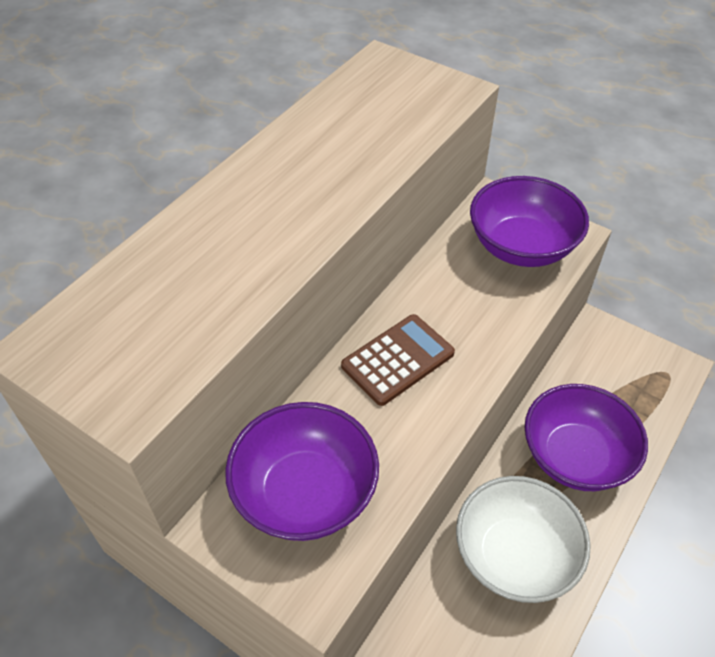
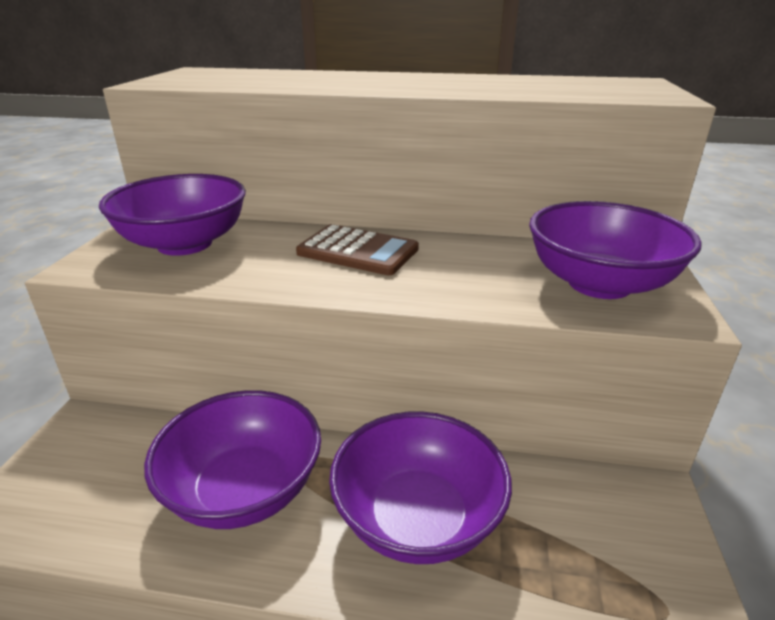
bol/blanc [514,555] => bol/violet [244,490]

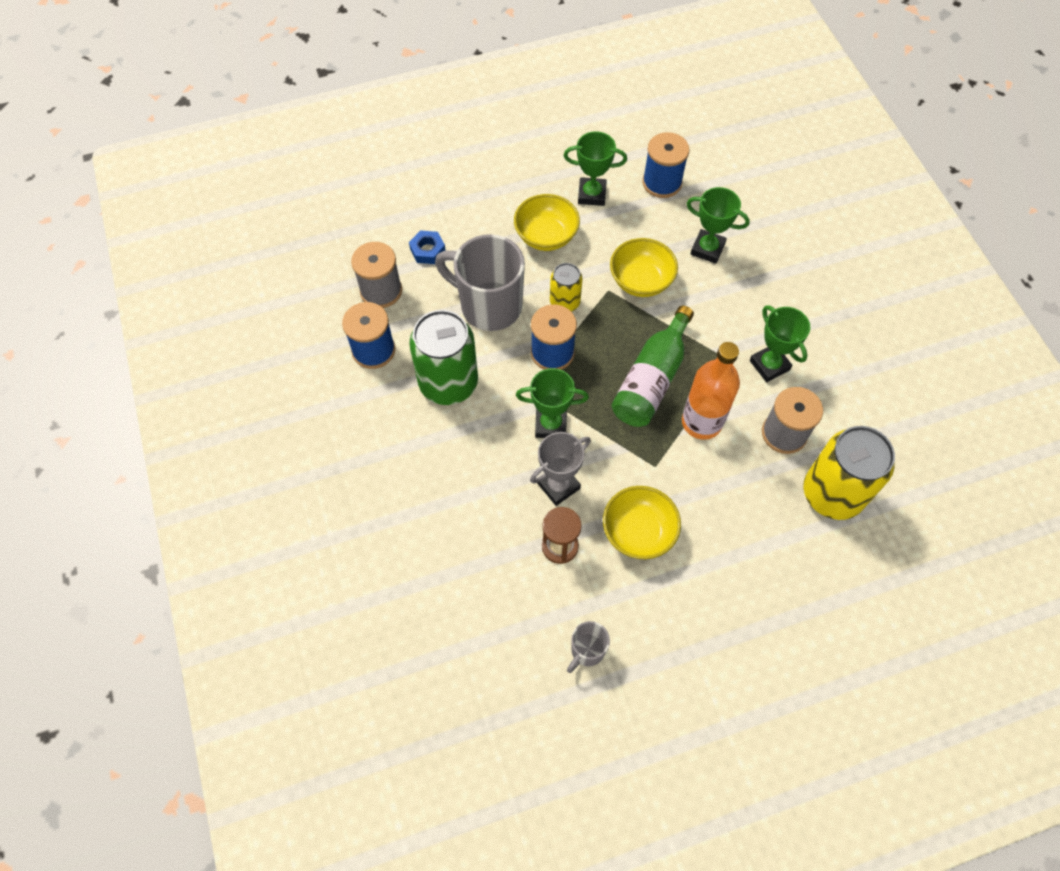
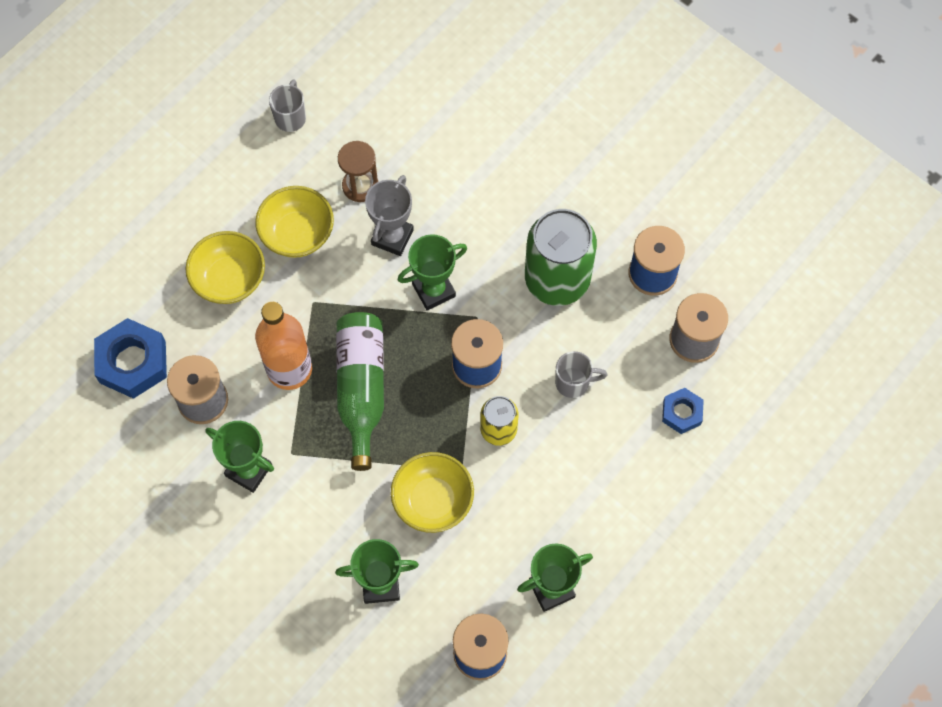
bol/jaune [546,236] => bol/jaune [229,279], moved
canette/jaune [832,493] => écrou/bleu [132,362]
tasse/gris [489,306] => tasse/gris [573,382], x0.47

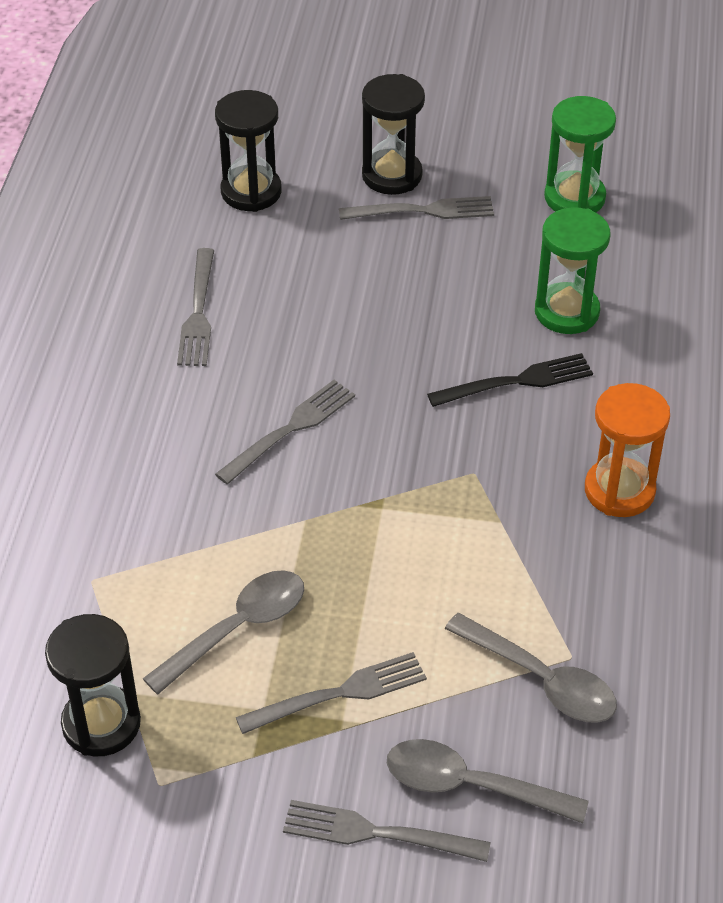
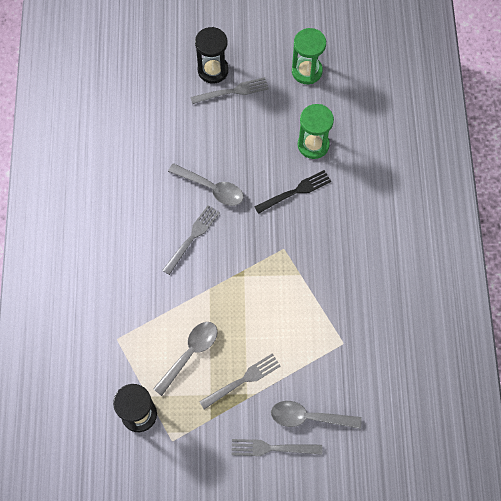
fourchette/gris [198,312] => nothing
sablier/noir [251,192] => nothing
sablier/orange [619,490] => nothing
cuillère/gris [541,680] => cuillère/gris [211,188], moved

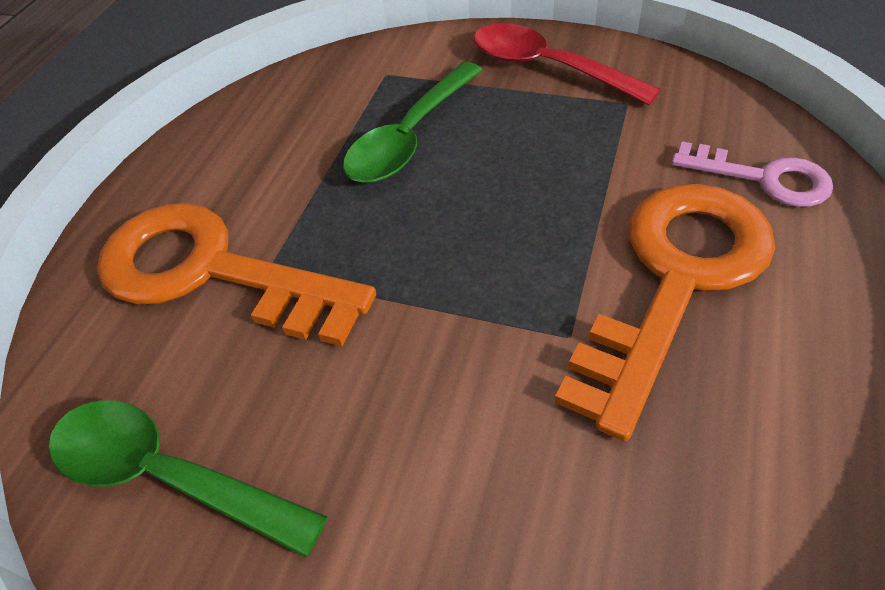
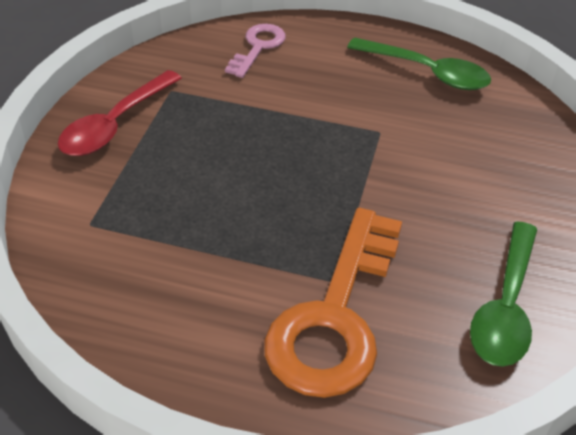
clé/orange [675,281] => nothing
cuillère/vert [410,137] => cuillère/vert [427,72], moved

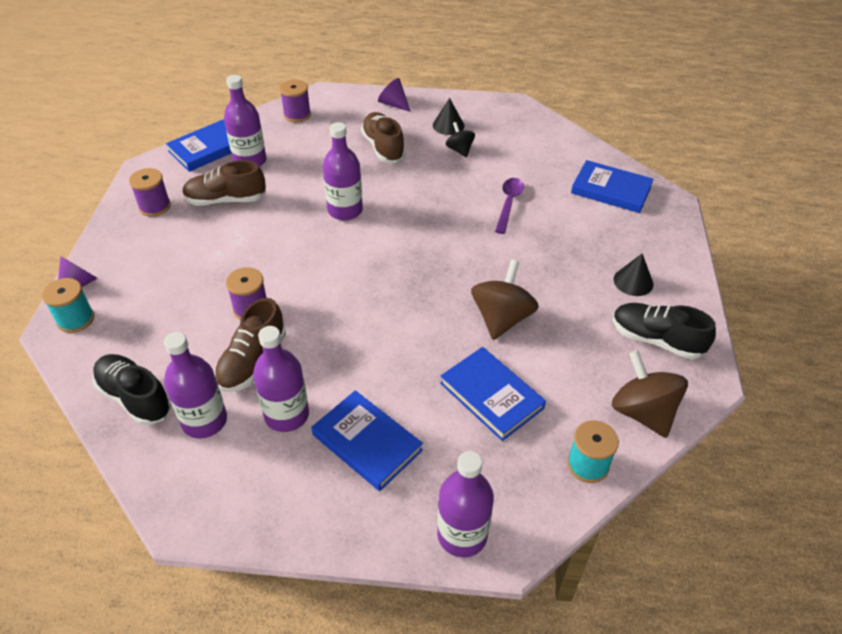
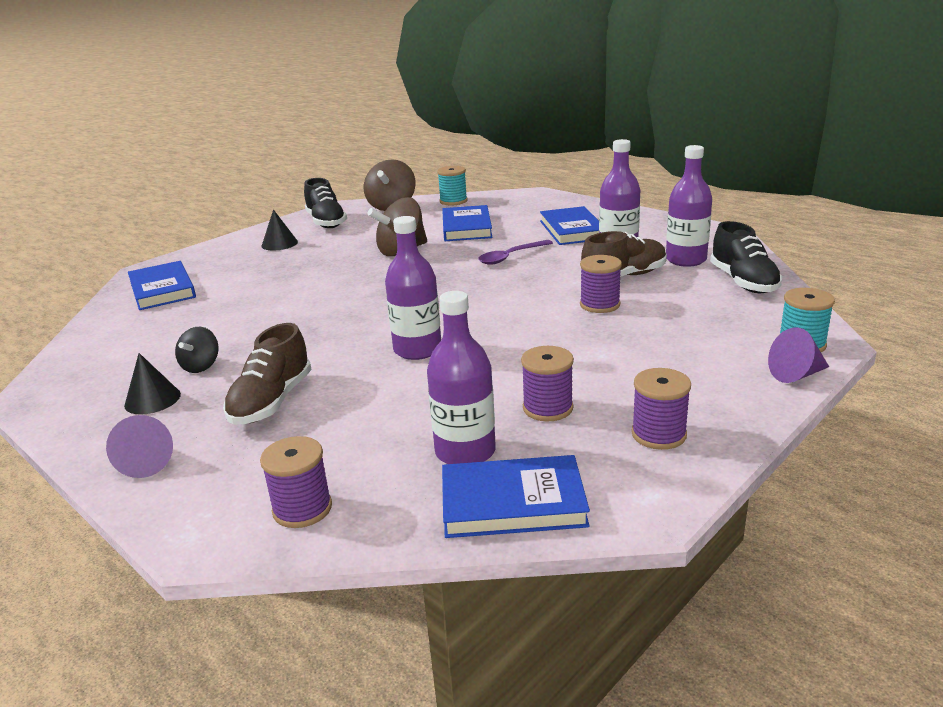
bouteille/violet [462,535] => nothing
cuillère/violet [509,203] => cuillère/violet [510,257], moved
chaussure/marron [226,200] => bobine/violet [547,408]

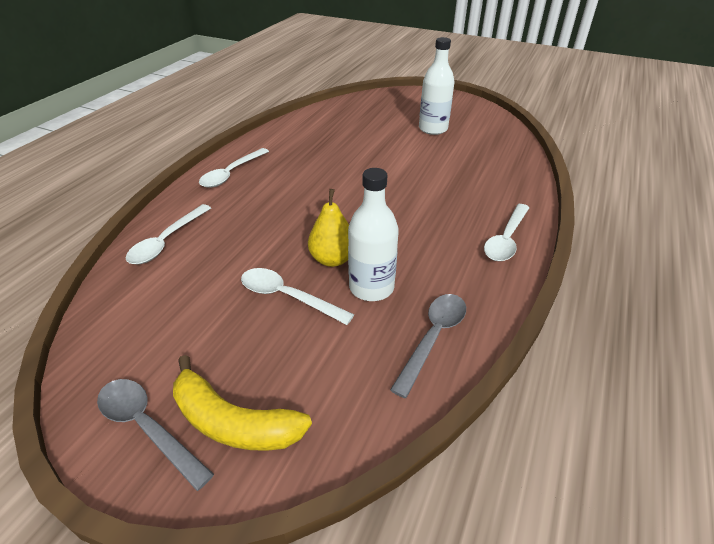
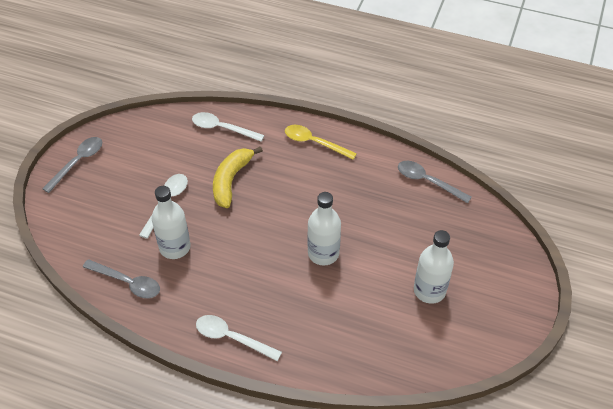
poire/jaune [332,259] => nothing
nothing => bouteille/blanc [323,253]
nothing => cuillère/gris [428,181]
banane/jaune [233,421] => banane/jaune [231,180], moved
cuillère/blanc [231,173] => cuillère/jaune [314,143]

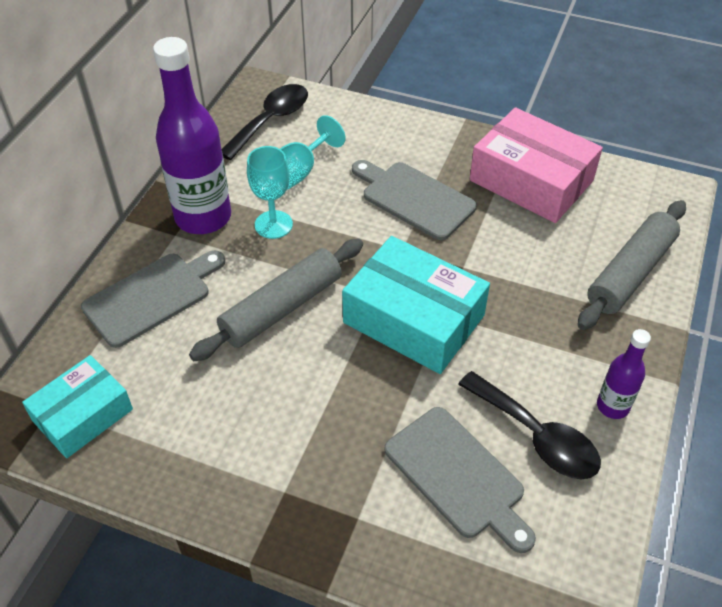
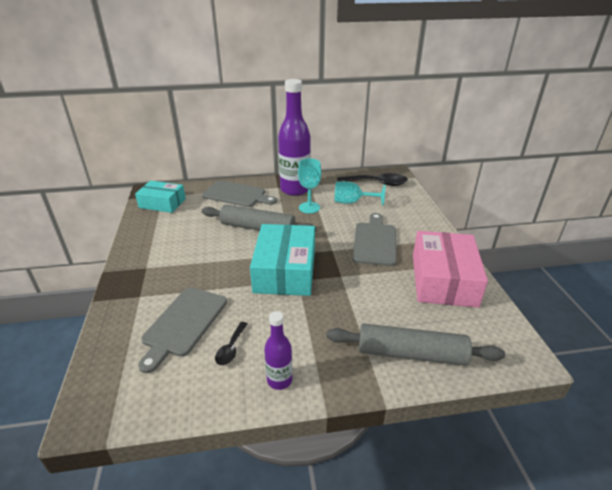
cuillère/noir [536,436] => cuillère/noir [231,348], x0.52

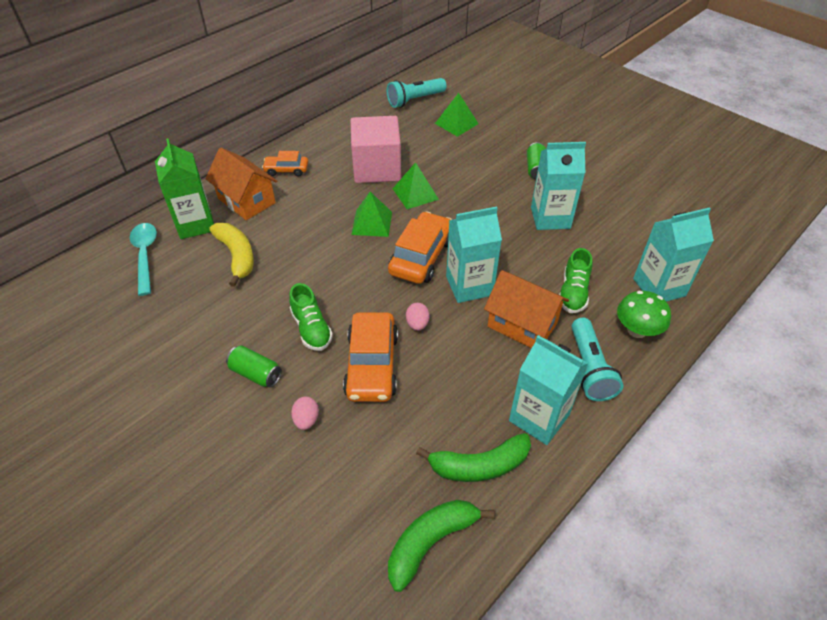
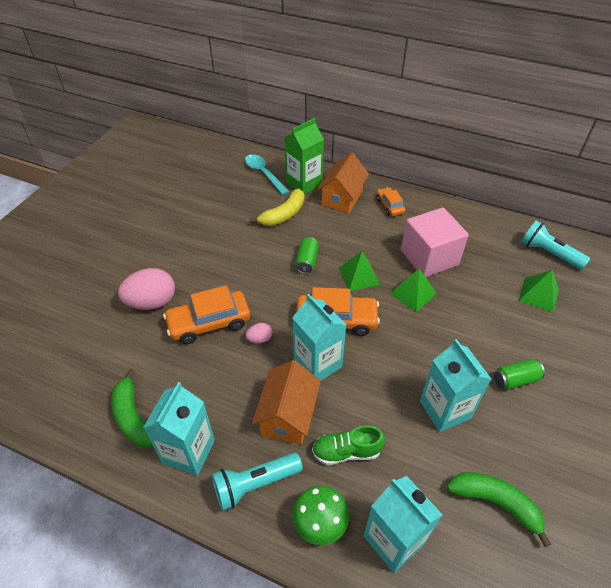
chaussure/vert [311,329] => nothing
canette/vert [256,373] => canette/vert [307,261], moved
banane/vert [430,542] => banane/vert [495,503], moved
cuillère/turquoise [145,255] => cuillère/turquoise [263,174], 90 degrees counterclockwise
œuf/rose [306,420] => œuf/rose [152,302], x2.11

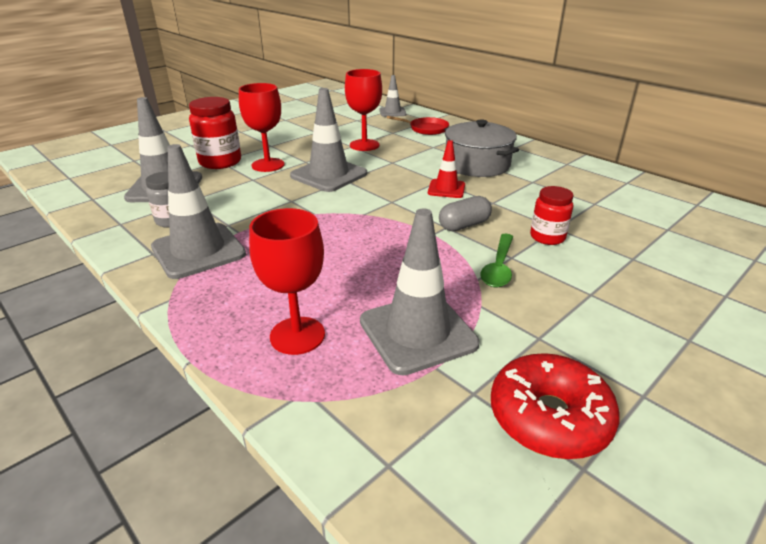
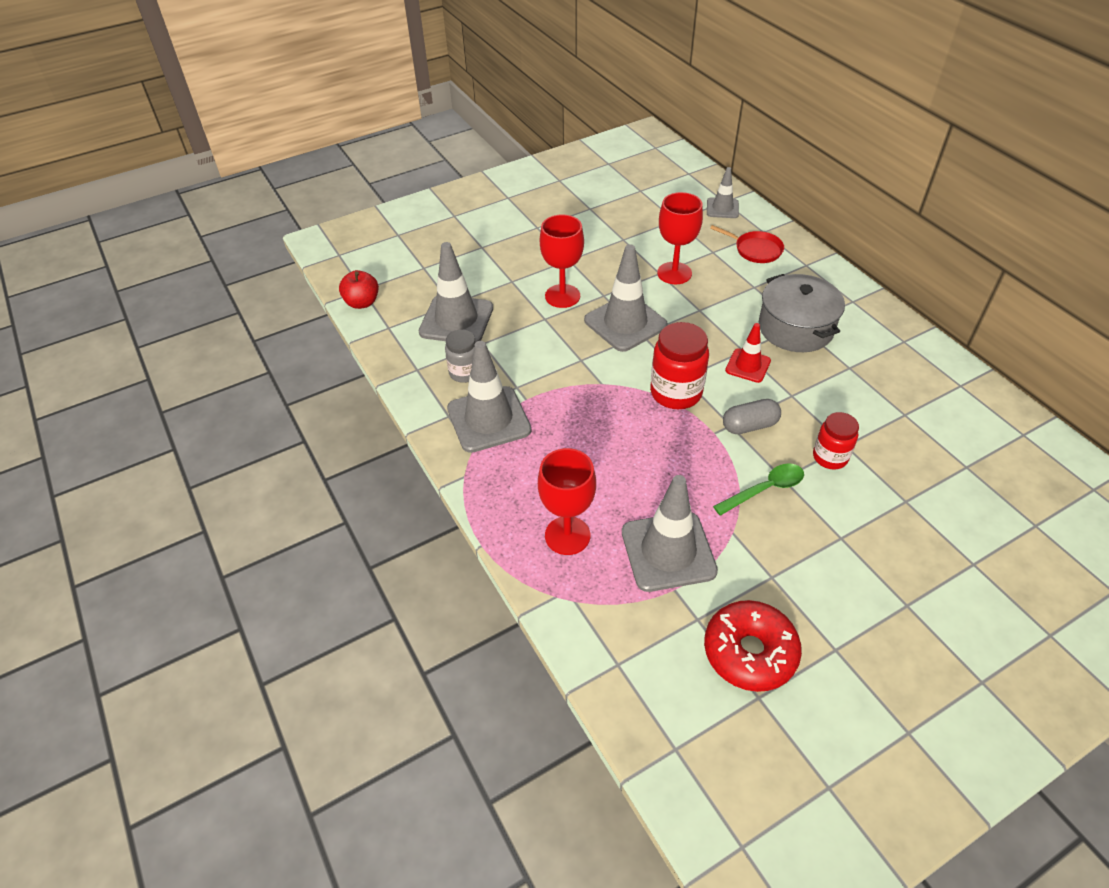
nothing => pomme/rouge [362,302]
bocal/rouge [220,162] => bocal/rouge [676,393], moved
cuillère/vert [498,267] => cuillère/vert [765,489], 150 degrees counterclockwise

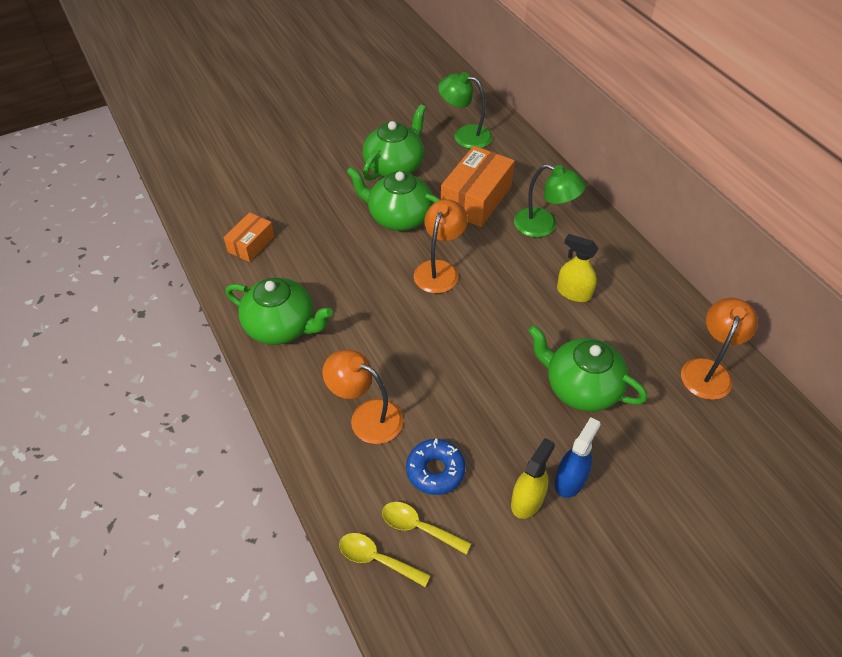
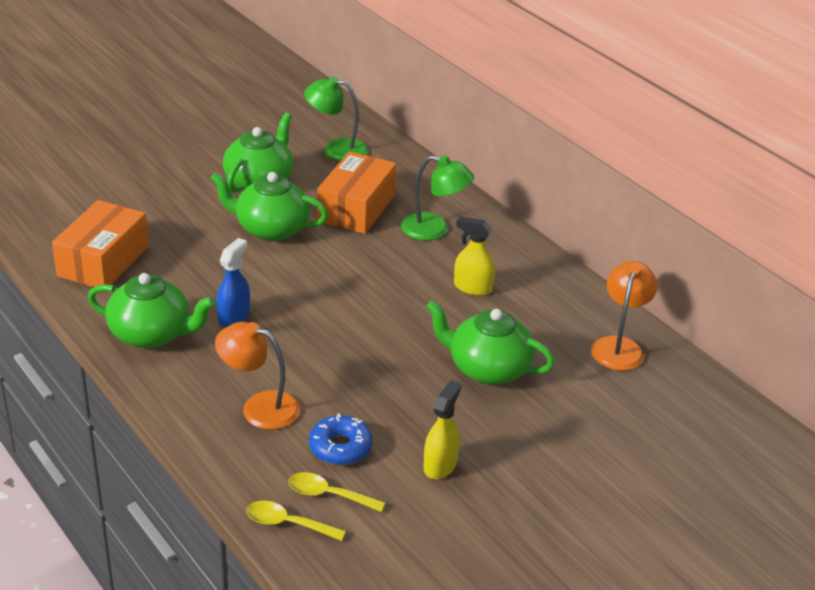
lampe/orange [439,269] => nothing
vaporisateur/bleu [570,480] => vaporisateur/bleu [234,316], moved
boîte/orange [251,244] => boîte/orange [103,261], x1.75

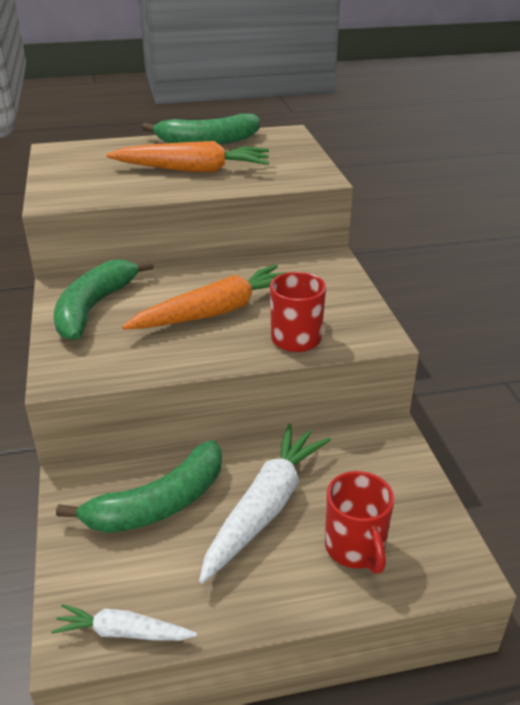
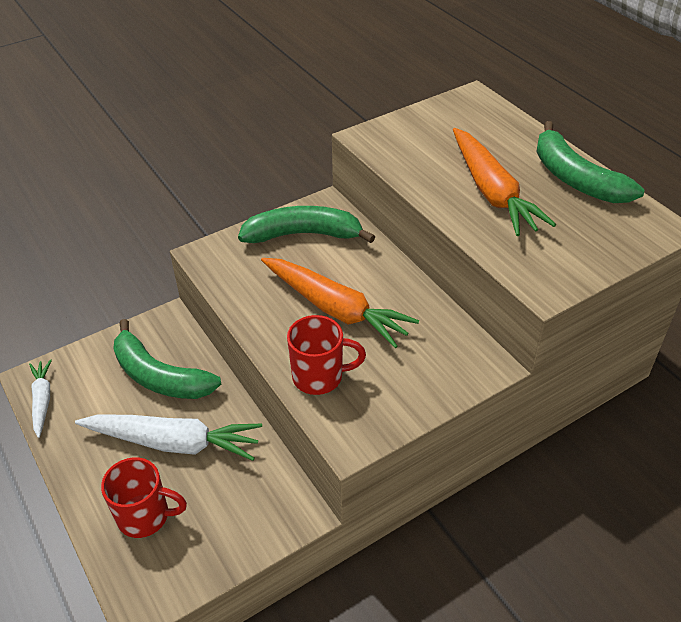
tasse/rouge [355,548] => tasse/rouge [145,516], 135 degrees counterclockwise

